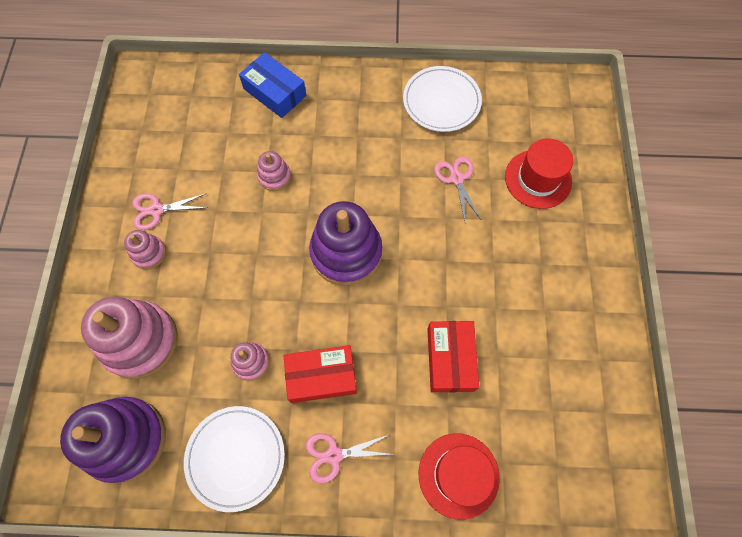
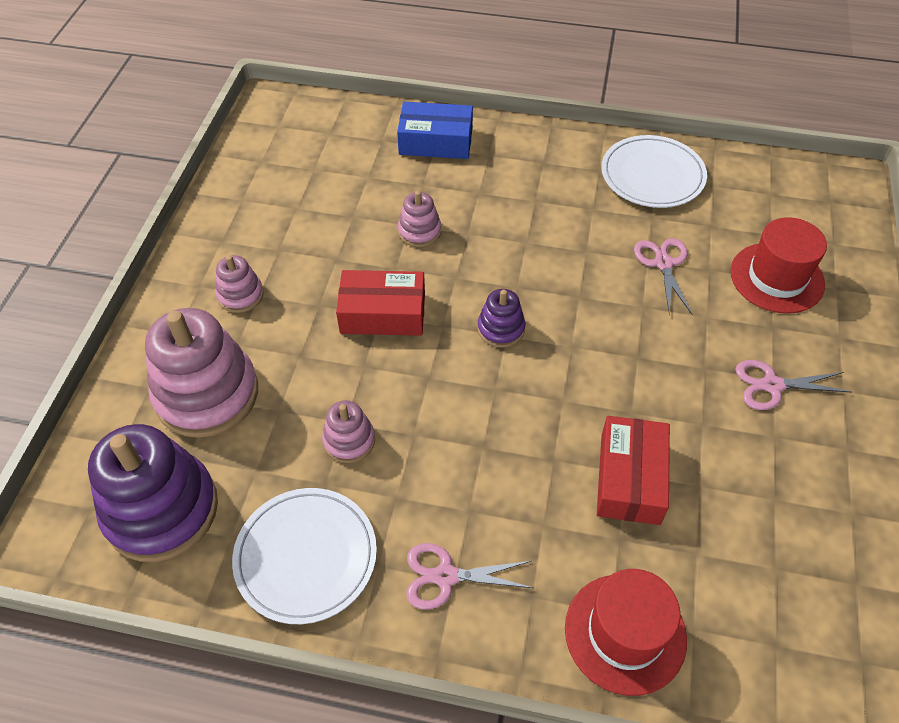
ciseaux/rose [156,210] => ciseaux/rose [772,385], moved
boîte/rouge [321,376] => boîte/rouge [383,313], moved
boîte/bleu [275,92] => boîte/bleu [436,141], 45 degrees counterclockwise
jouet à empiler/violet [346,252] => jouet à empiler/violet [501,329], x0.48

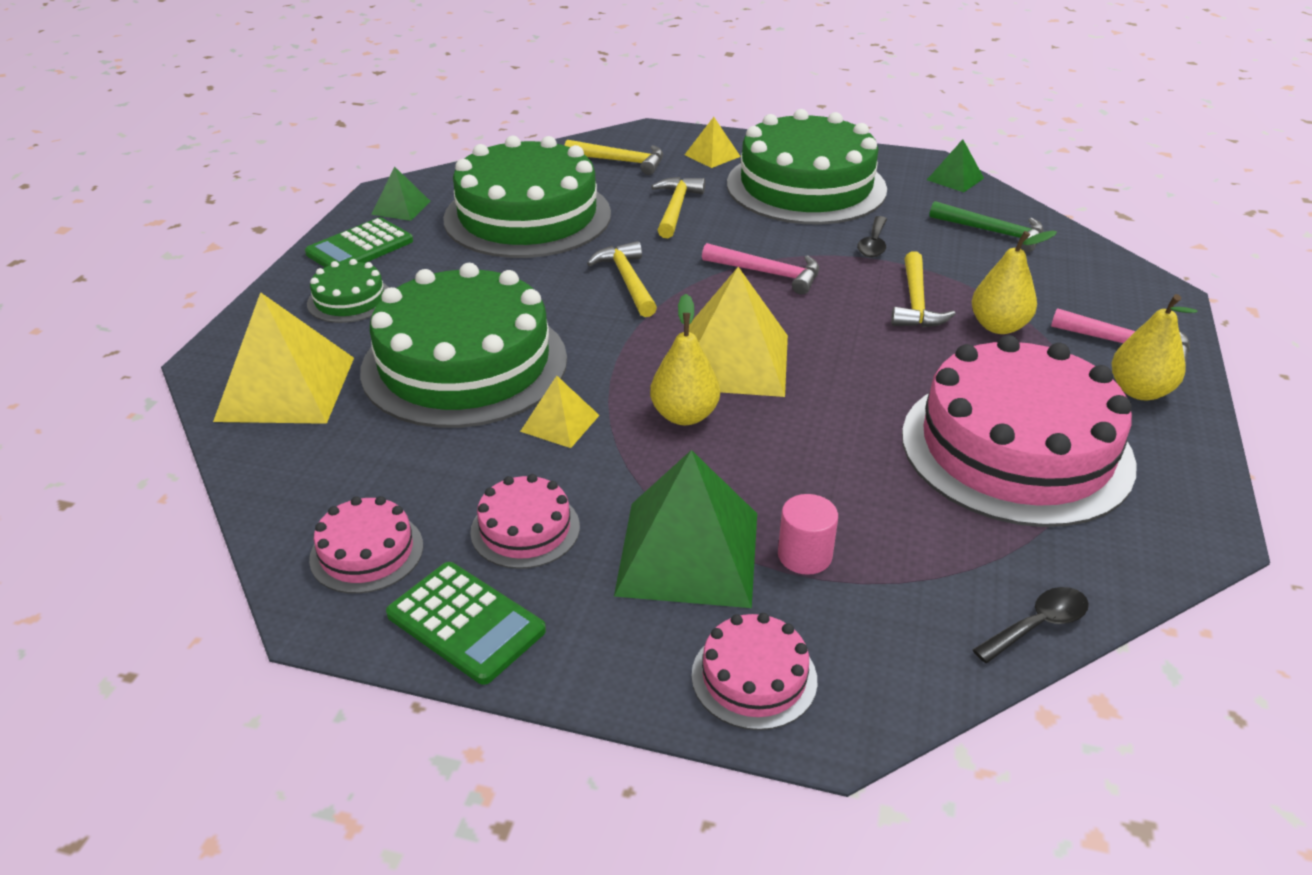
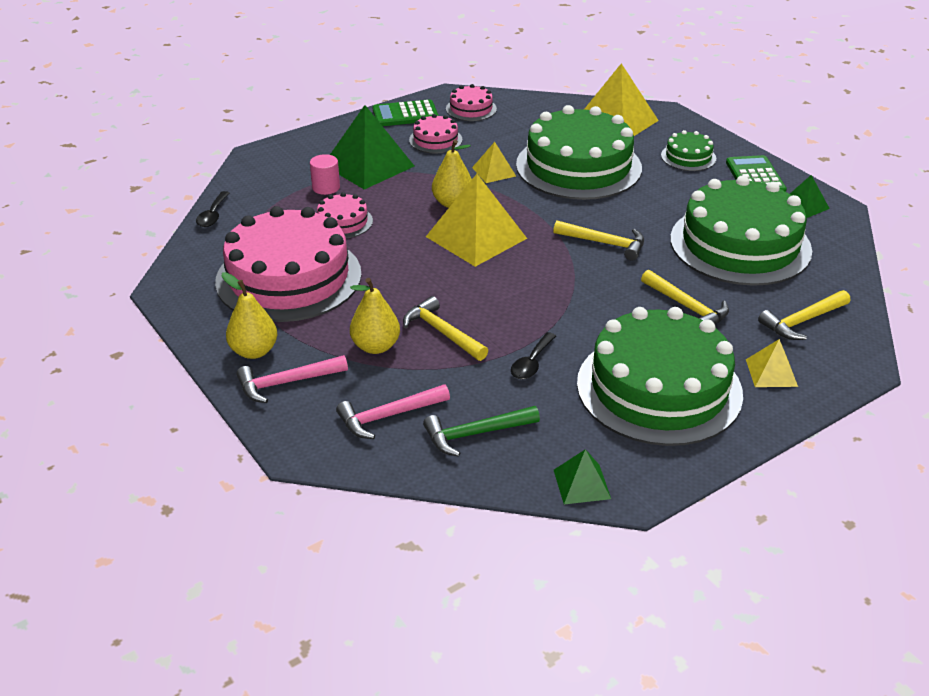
gâteau/rose [754,677] => gâteau/rose [343,222], moved
marteau/rose [767,273] => marteau/rose [388,416], moved
cuillère/noir [873,244] => cuillère/noir [531,363], 120 degrees counterclockwise

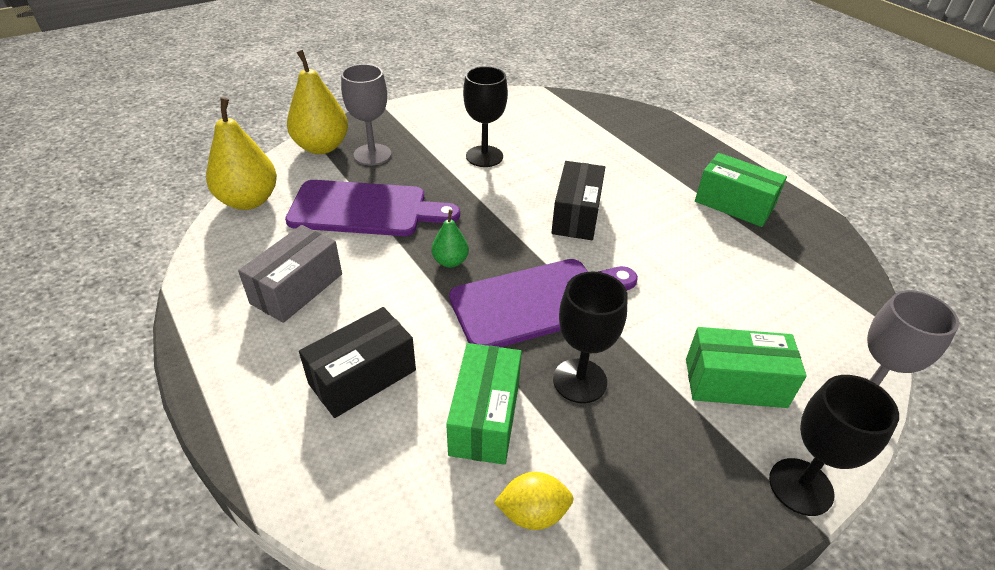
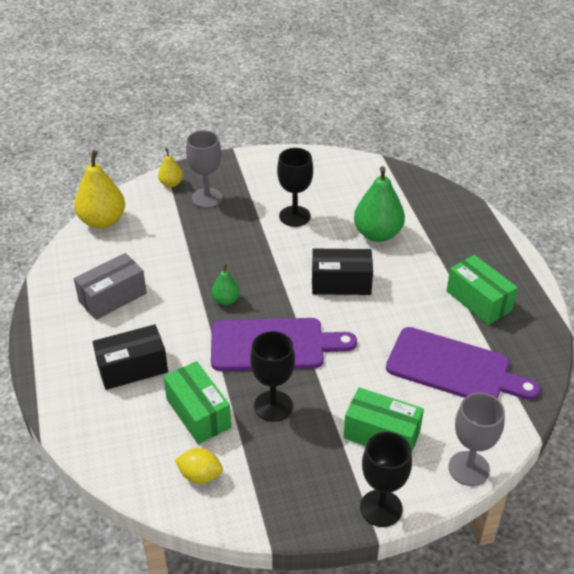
nothing => poire/vert [377,234]
planche à découper/violet [365,209] => planche à découper/violet [454,368], moved
boîte/vert [485,417] => boîte/vert [198,413], 60 degrees counterclockwise
boîte/noir [576,215] => boîte/noir [341,283], 60 degrees clockwise
poire/jaune [322,147] => poire/jaune [171,183], x0.52

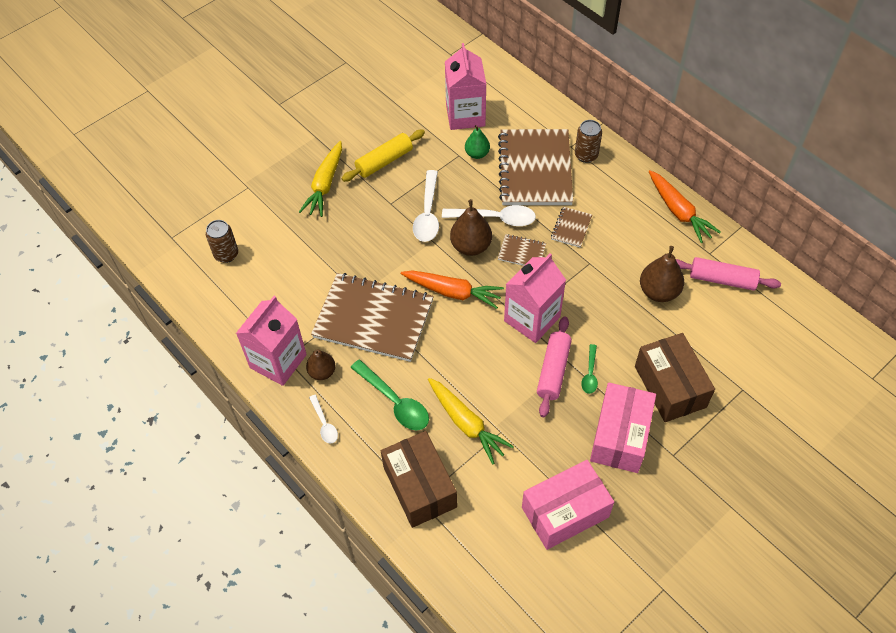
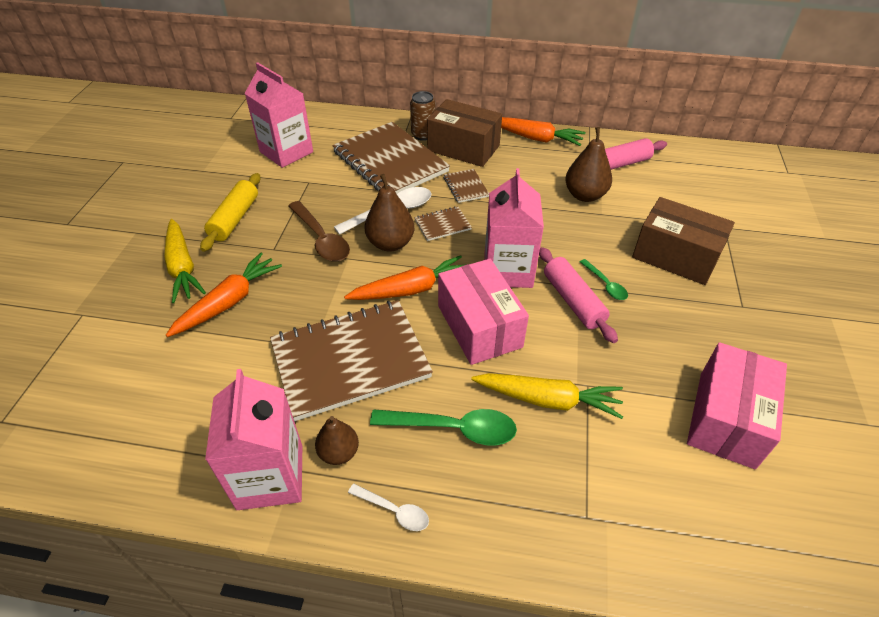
canette/marron [226,254] => nothing
poire/vert [477,154] => nothing
nothing => carotte/orange [229,302]
boîte/marron [420,487] => boîte/marron [463,148], moved
boîte/rose [620,436] => boîte/rose [479,326], moved
cuillère/blanc [428,214] => cuillère/marron [321,239]

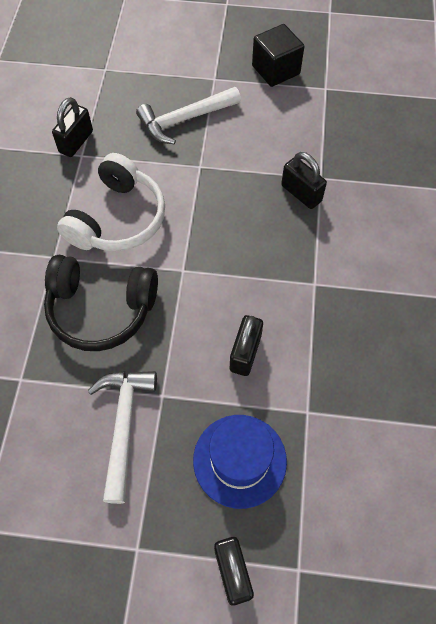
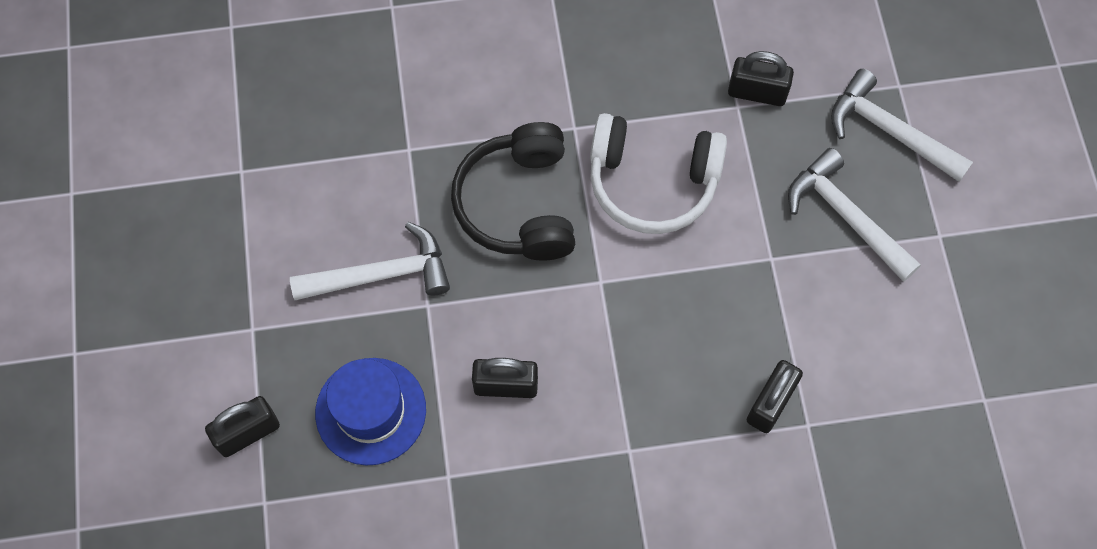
cube/noir [275,70] => nothing
nothing => marteau/blanc [889,131]

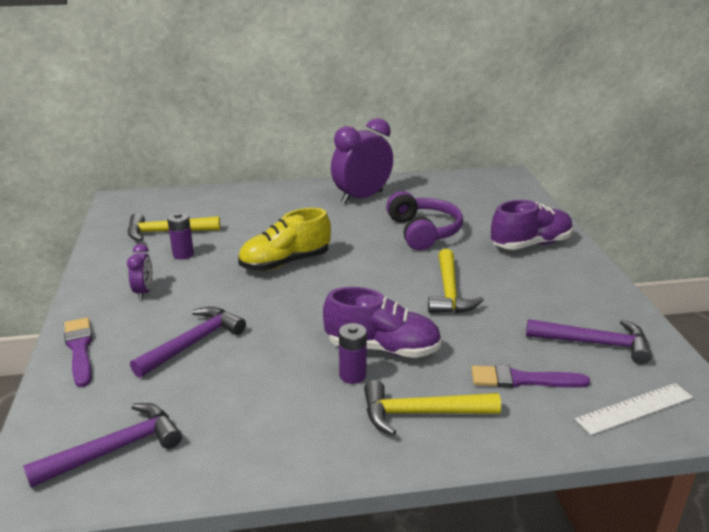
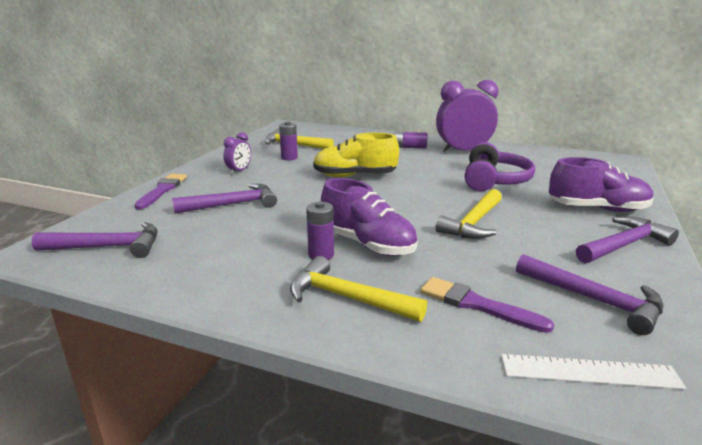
nothing => pile/violet [409,147]
nothing => marteau/violet [624,245]

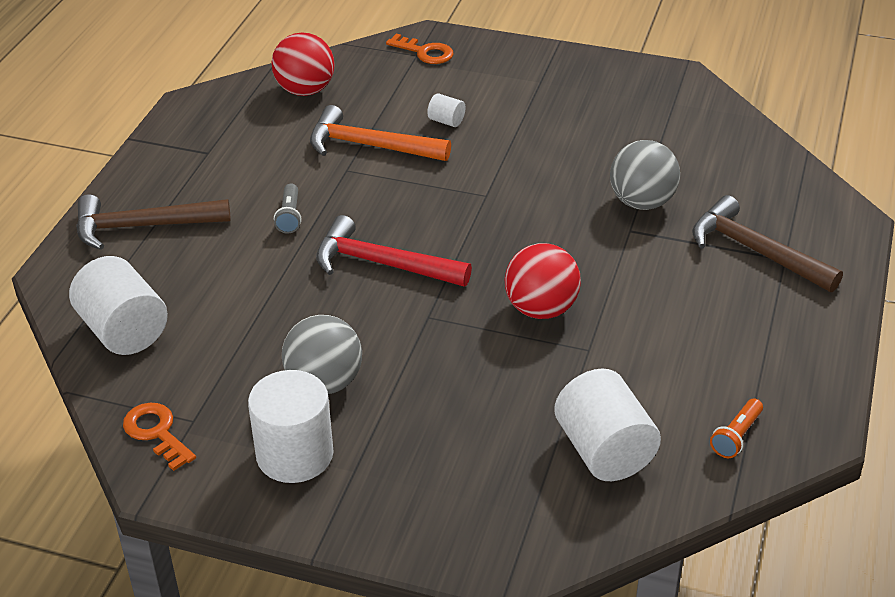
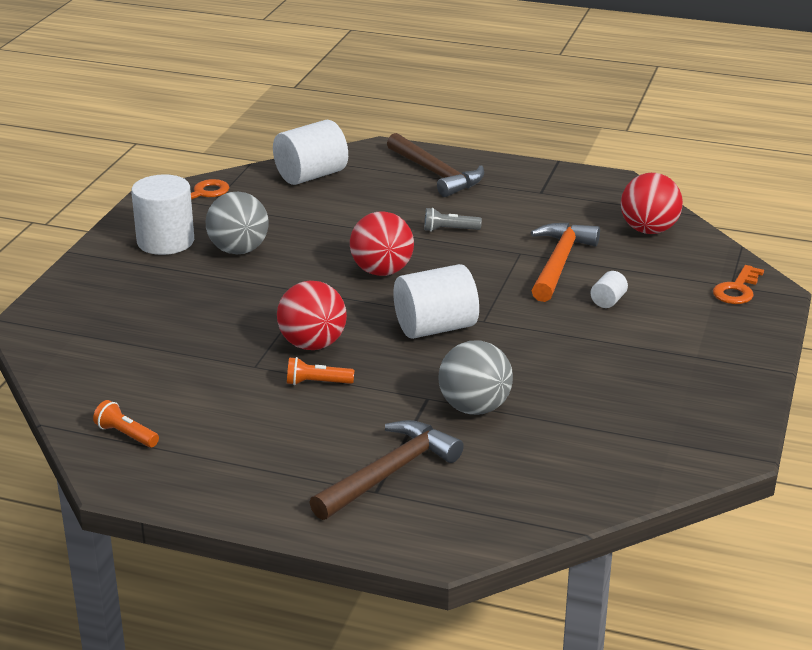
nothing => lampe de poche/orange [317,383]
cylindre/blanc [604,451] => cylindre/blanc [435,328], moved
marteau/rouge [383,264] => balle/rouge [382,271]
marteau/marron [143,226] => marteau/marron [436,174], 150 degrees clockwise

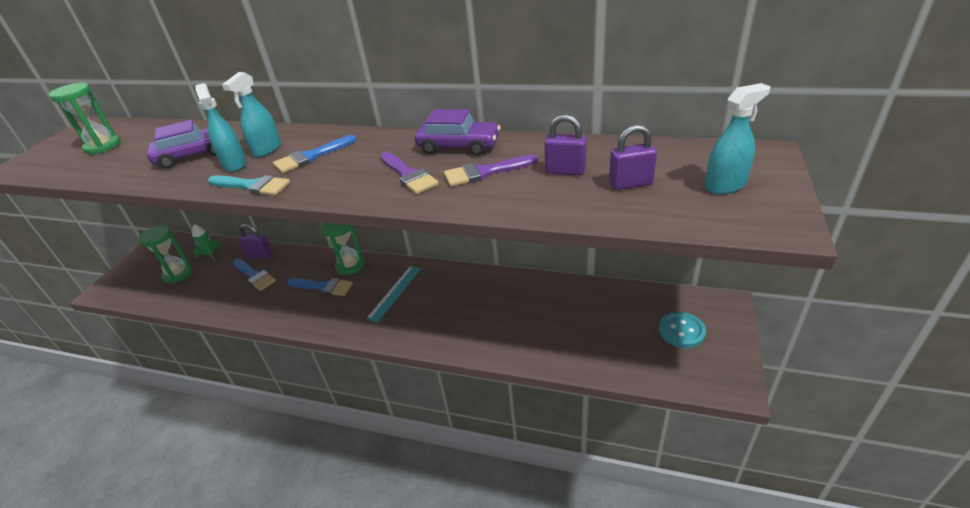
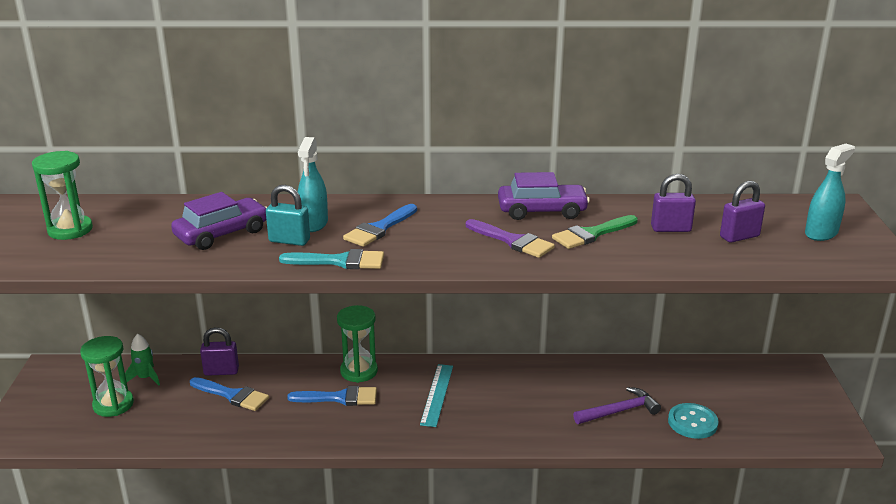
nothing => marteau/violet [619,411]
bouton/turquoise [681,331] => bouton/turquoise [692,422], moved
vaporisateur/turquoise [234,164] => cadenas/turquoise [289,241]
pinceau/violet [485,172] => pinceau/vert [591,234]

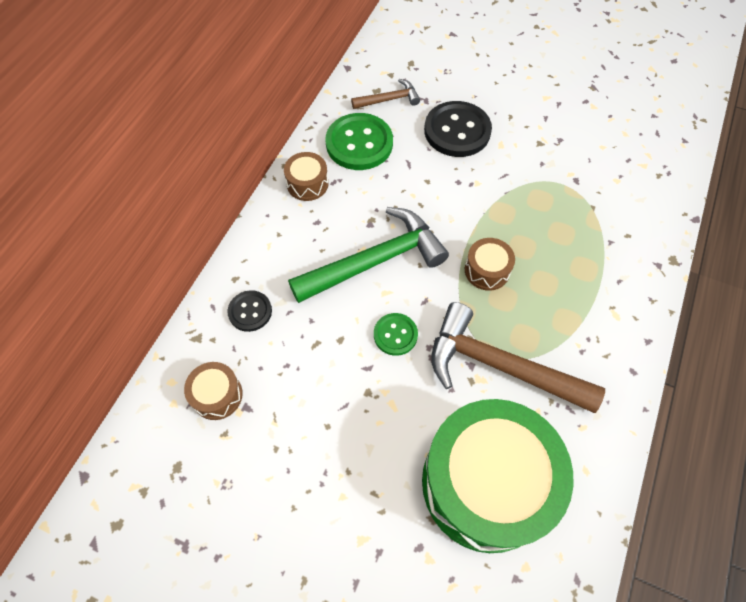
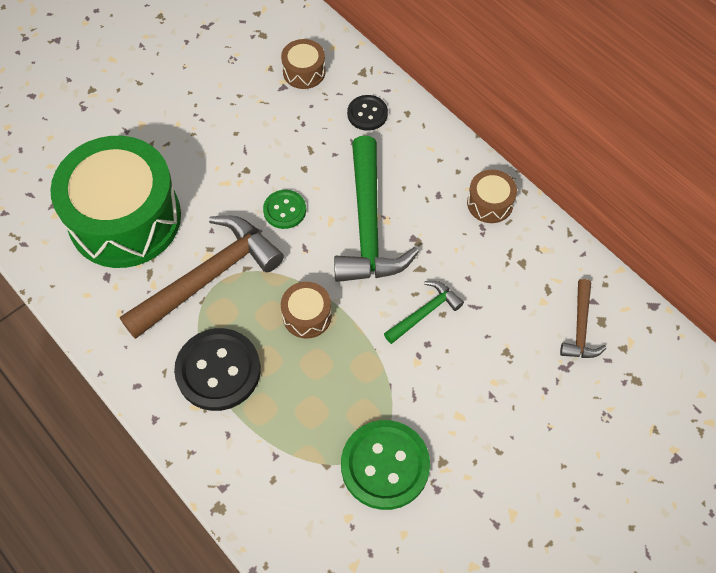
nothing => marteau/vert [424,312]
bouton/vert [359,143] => bouton/vert [385,465], moved
bouton/noir [457,131] => bouton/noir [218,370], moved

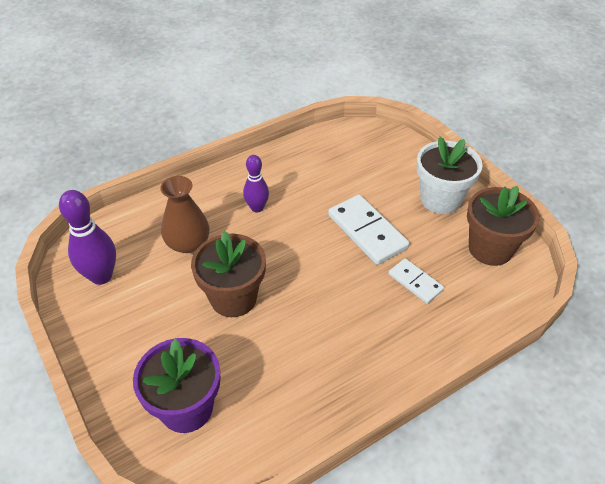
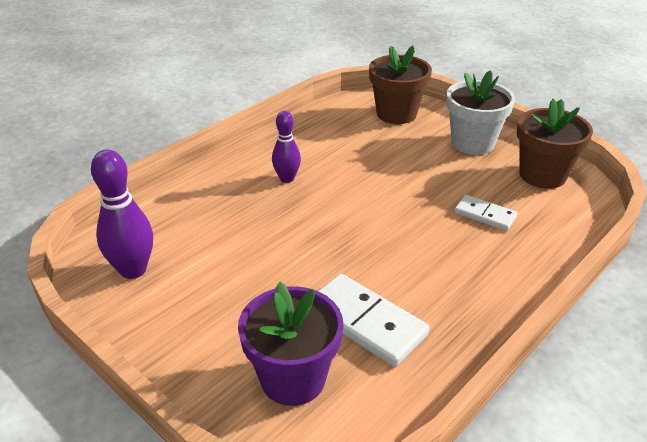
vase/marron [188,243] => nothing
pot de fleurs/marron [233,298] => pot de fleurs/marron [396,114], moved
domino/blanc [367,231] => domino/blanc [366,322], moved

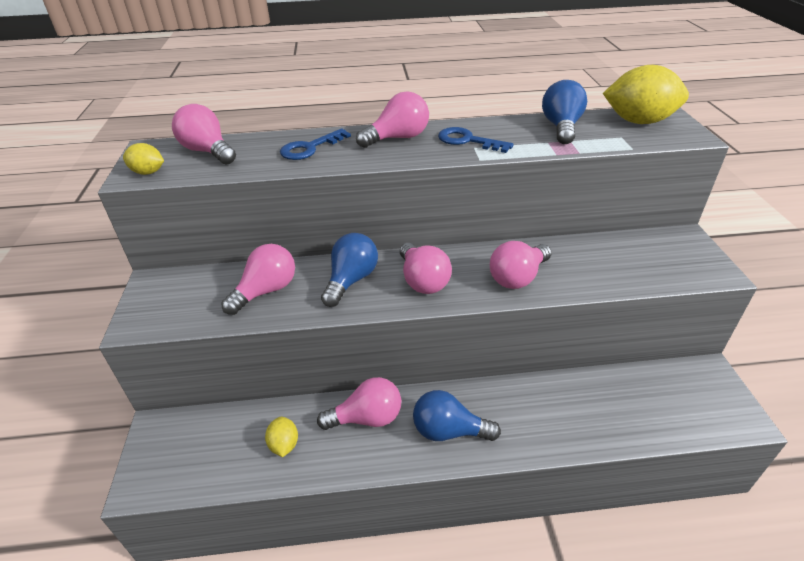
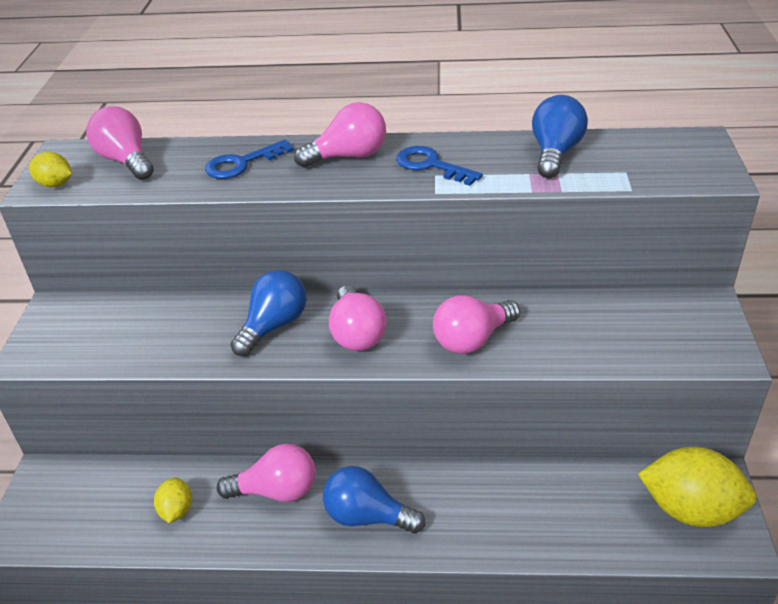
ampoule/rose [266,291] => nothing
citron/jaune [638,121] => citron/jaune [690,509], moved

